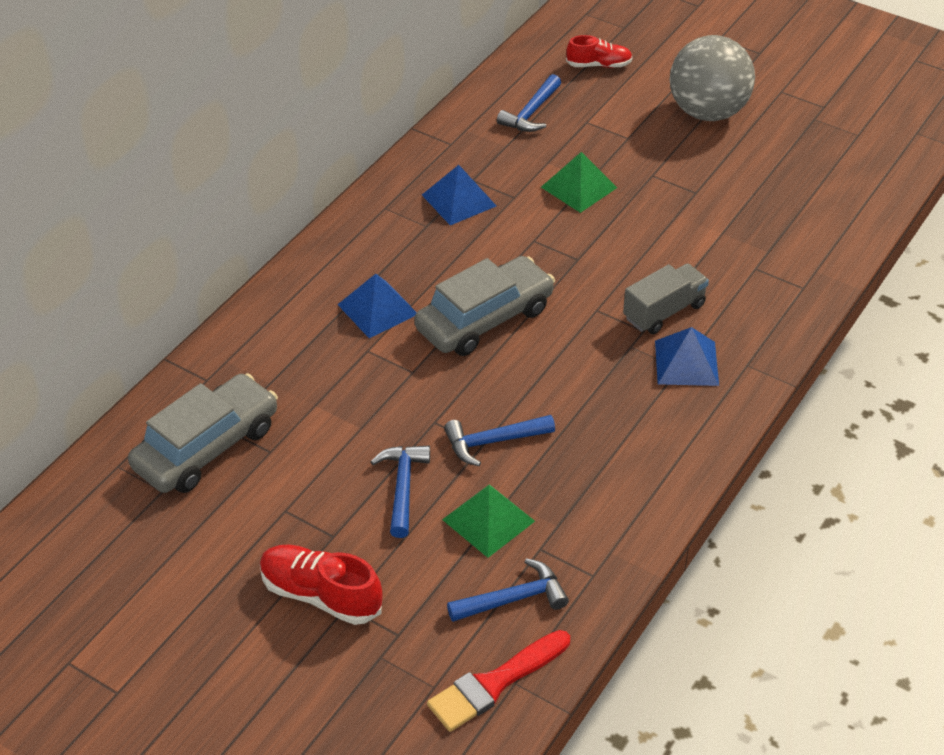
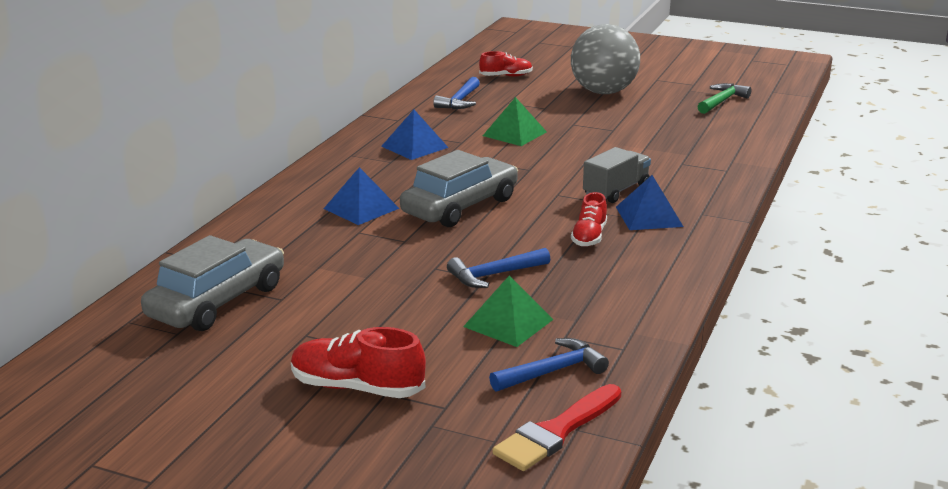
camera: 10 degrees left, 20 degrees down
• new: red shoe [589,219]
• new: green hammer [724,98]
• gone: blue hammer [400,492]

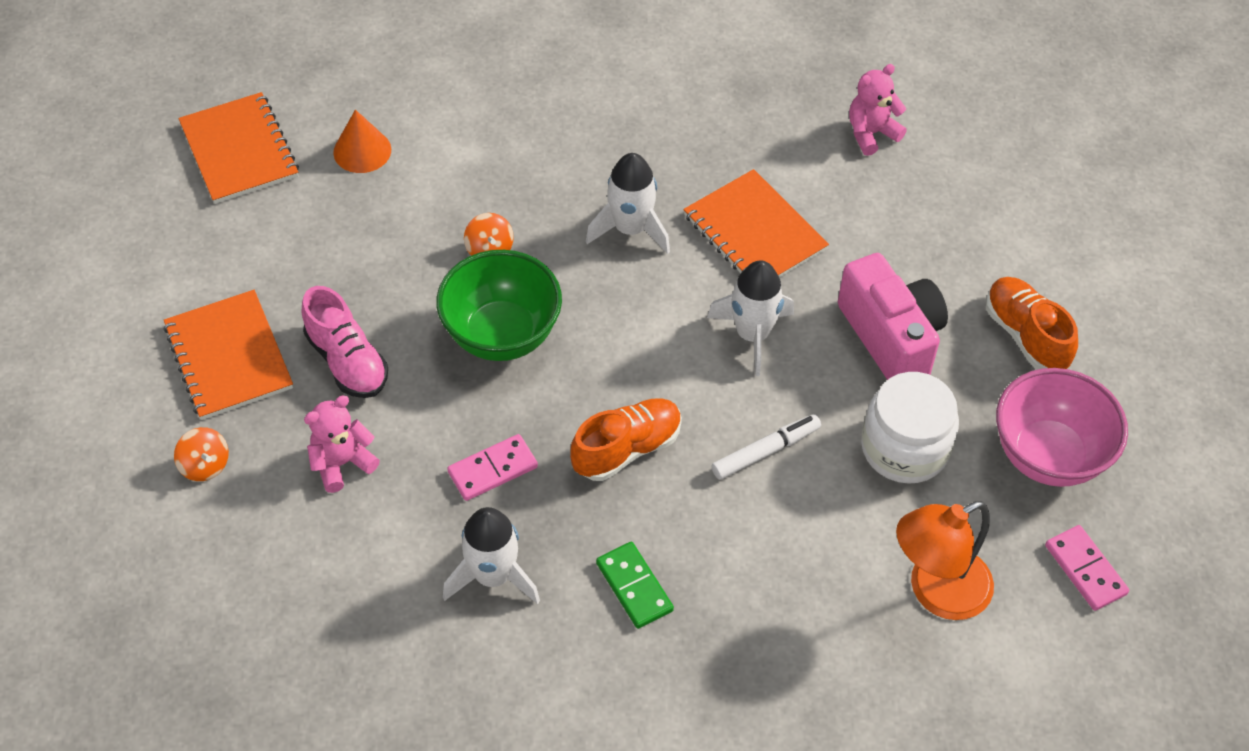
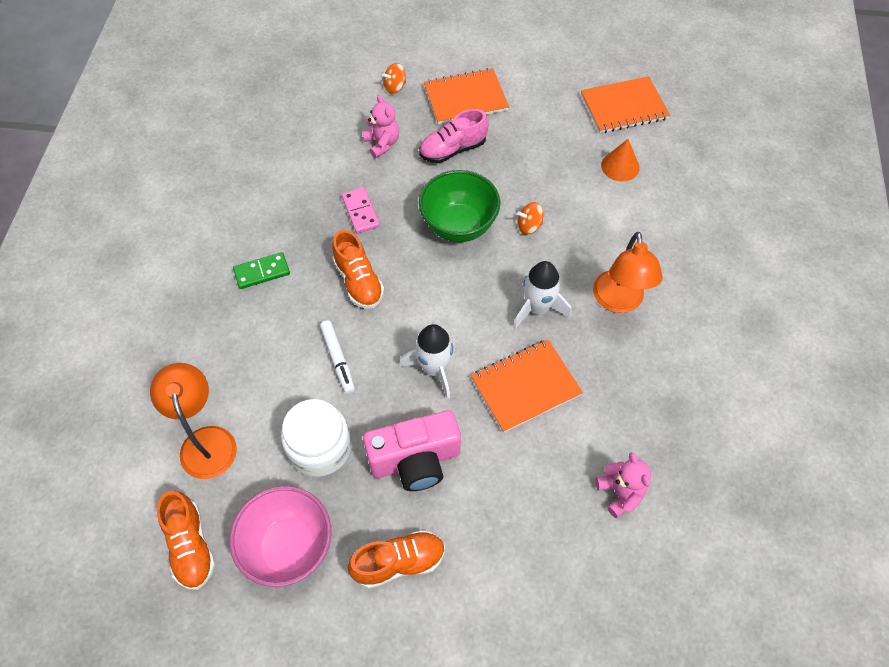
camera: 100 degrees right, 5 degrees up
• swapped: pink domino [1087,568] to orange shoe [186,540]
• new: orange lamp [628,272]
• gone: white rocket [491,555]

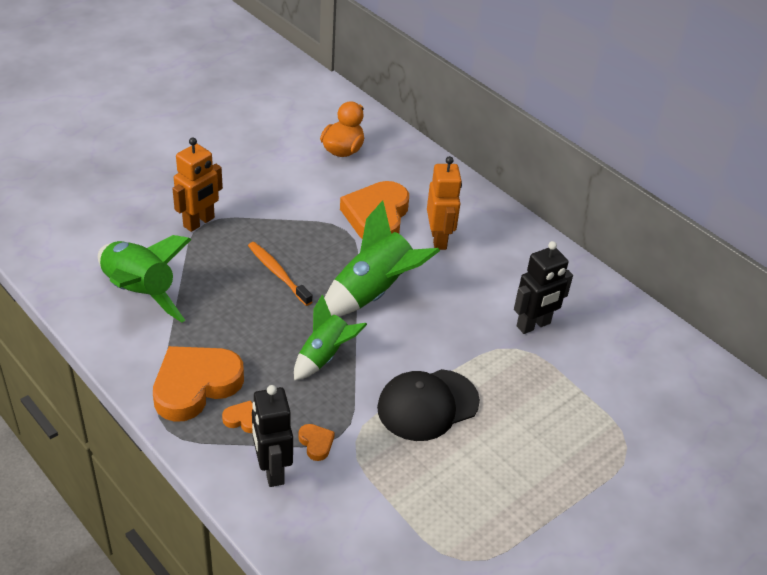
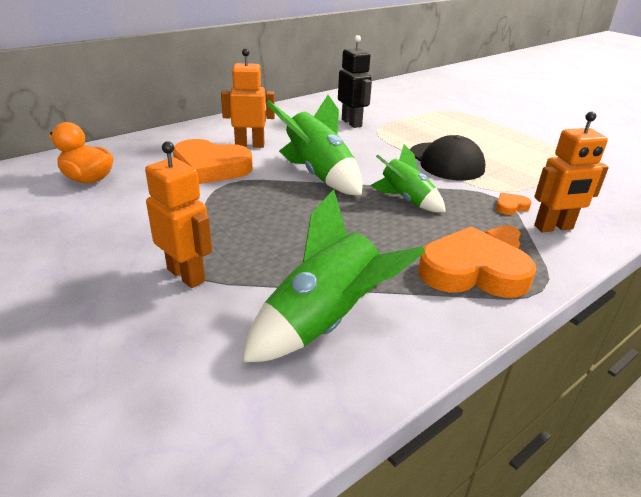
camera: 85 degrees left, 10 degrees down
• rotated: orange heart [198,384] = [477,262] 135 degrees clockwise
• repainted: black robot [272,436] to orange robot [571,172]
• gone: orange toothbrush [280,274]

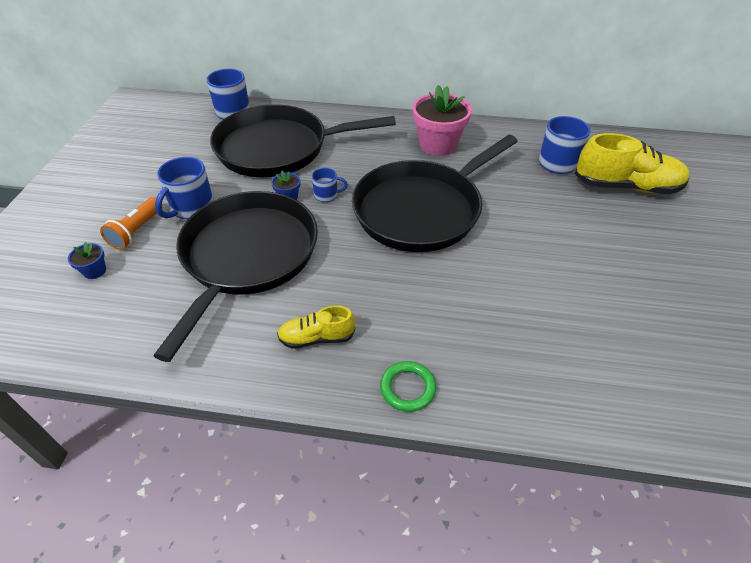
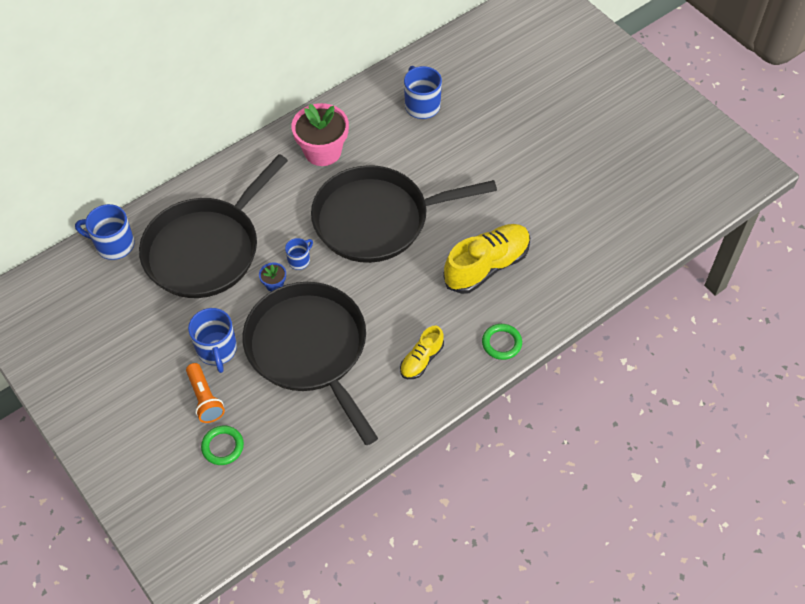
camera: 45 degrees left, 10 degrees up
• swapped: blue flower pot [87,260] to green ring [222,445]
• rotated: black pan [435,193] = [404,214] 75 degrees clockwise
• shifted: yellow shoe [632,163] to [486,259]

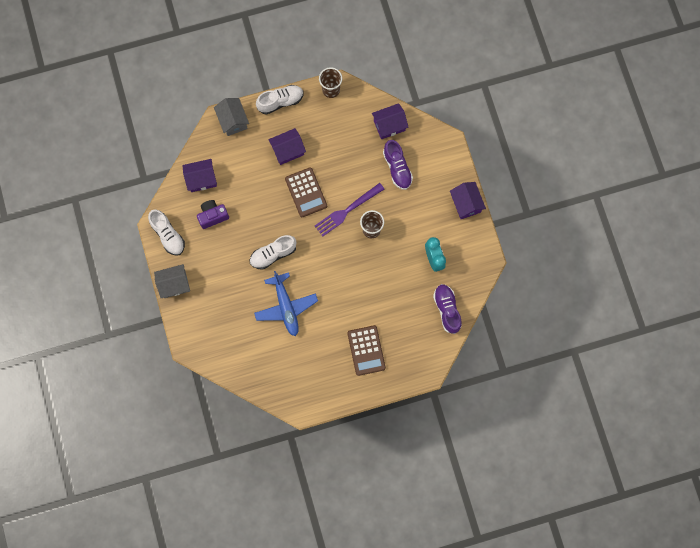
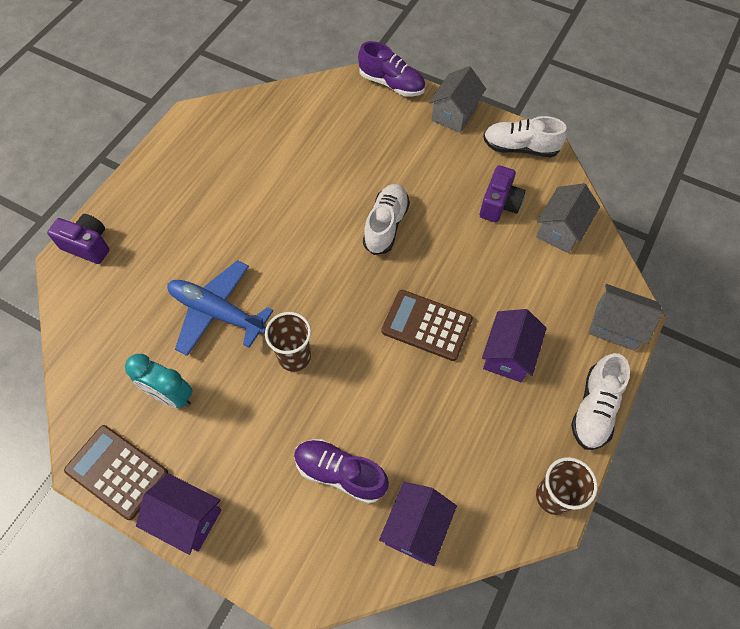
camera: 135 degrees right, 15 degrees down
• new: purple camera [78,239]
• shifted: brown calculator [366,350] to [116,472]
• shifted: blue plane [286,303] to [220,308]
• shifted: purple shoe [447,309] to [391,69]
• repainted: purple house [199,175] to grey house [568,218]
• gone: purple fork [349,210]

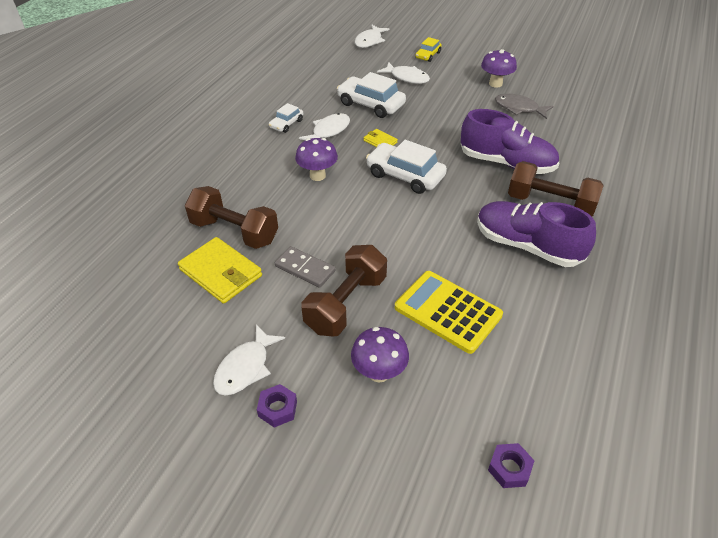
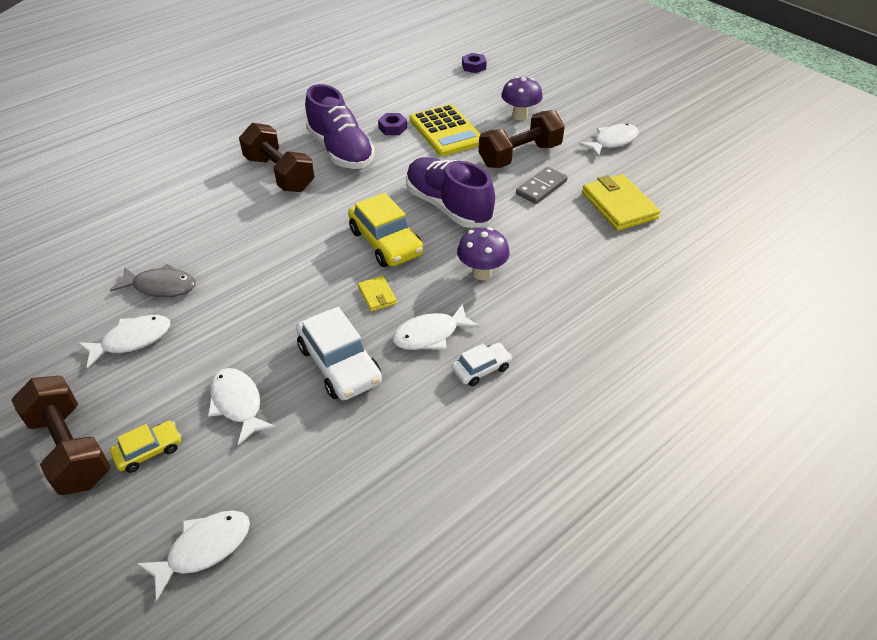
camera: 155 degrees left, 0 degrees up
• shifted: brown dumbbell [231,217] to [61,435]
• swapped: purple mushroom [499,68] to white fish [124,342]
• rotated: grey fish [524,106] = [153,280] 45 degrees counterclockwise
• repainted: white car [406,167] to yellow car [386,230]
• shifted: purple nut [277,406] to [392,124]
• shifted: purple shoe [510,141] to [450,192]
• rotated: grey domino [305,267] = [542,185] 75 degrees clockwise

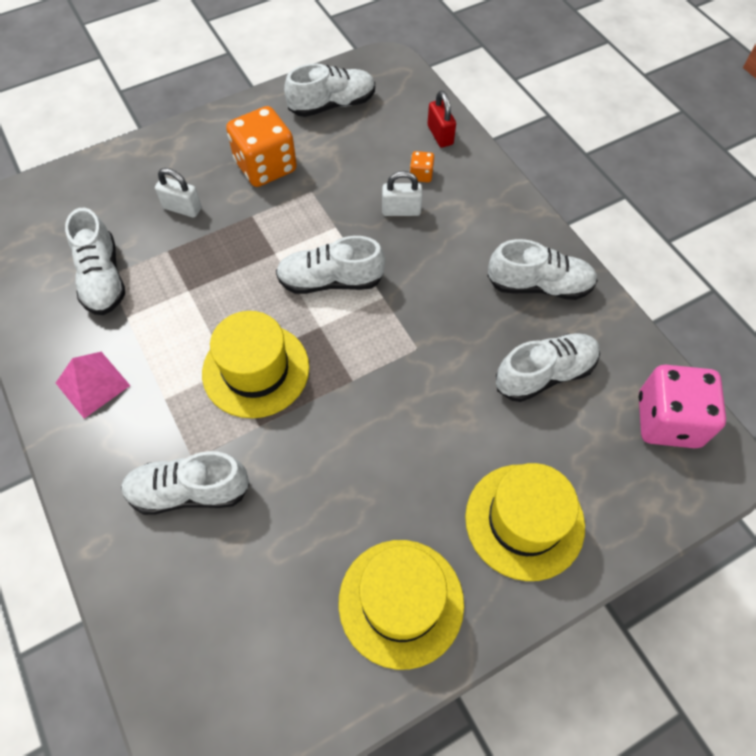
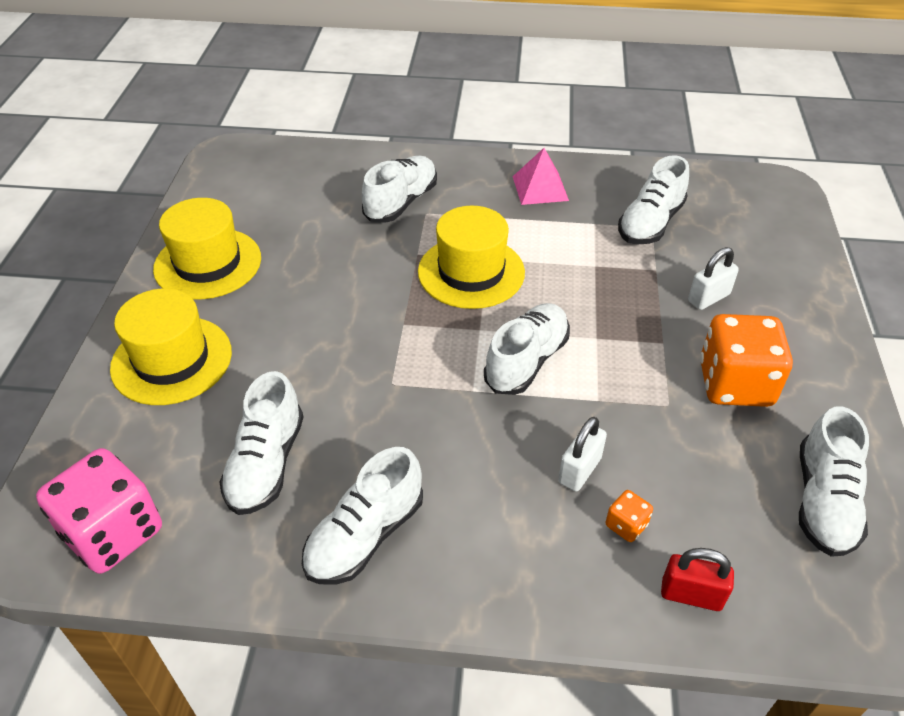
camera: 125 degrees right, 15 degrees down
• rotated: white shoe [95,261] = [653,200] 75 degrees counterclockwise

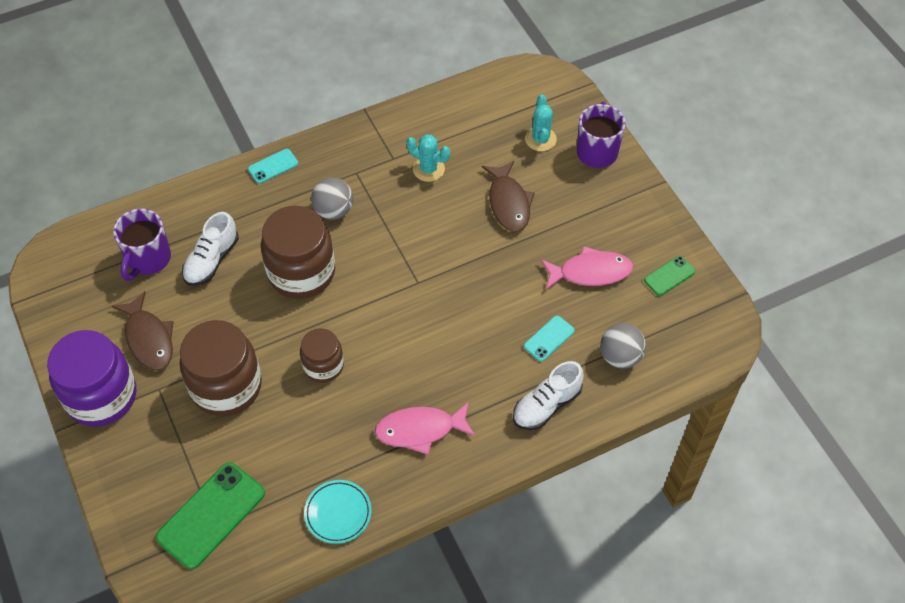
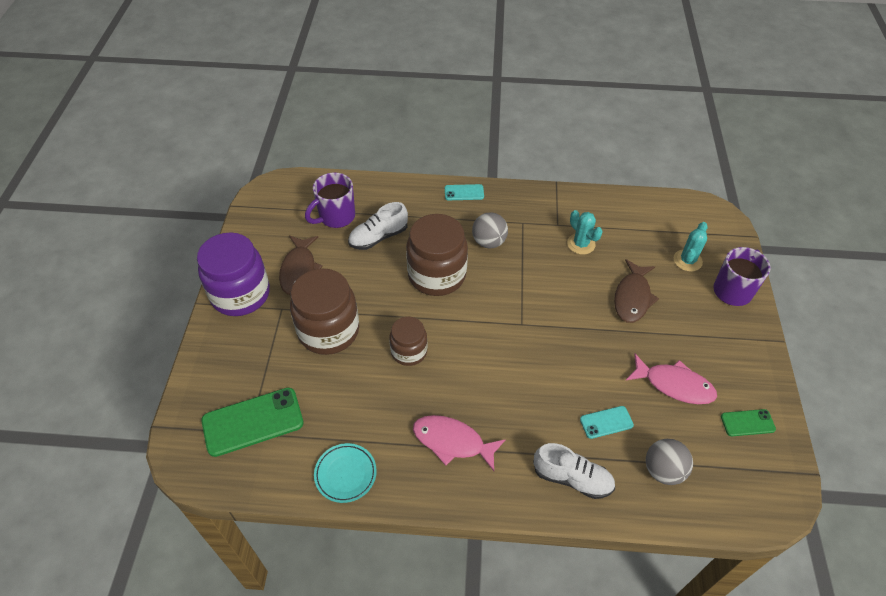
camera: 30 degrees right, 5 degrees down
• rotated: white shoe [548,395] = [574,471] 150 degrees counterclockwise

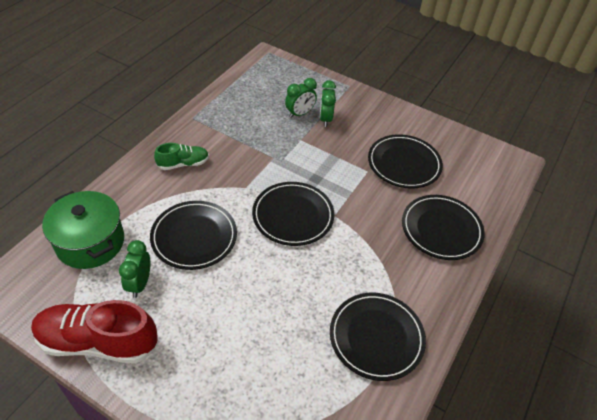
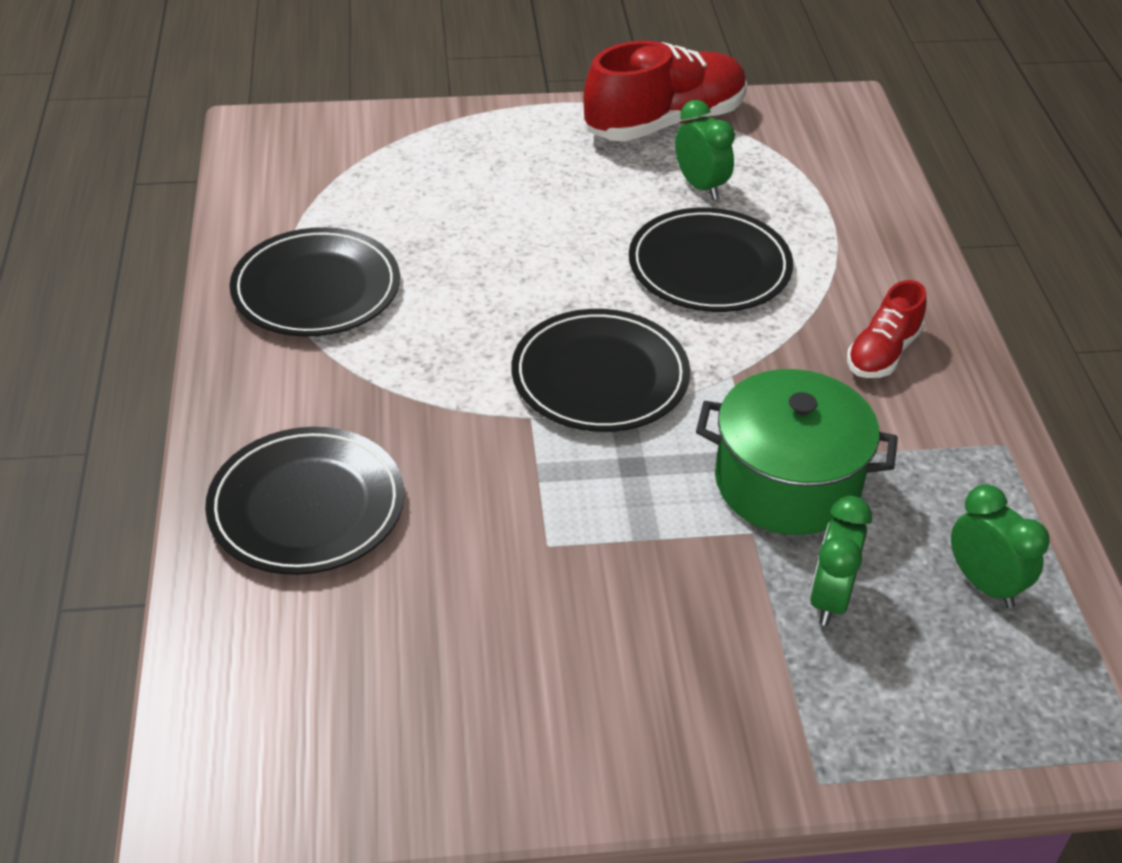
camera: 145 degrees right, 5 degrees down
• shifted: green pot [83,230] to [797,452]
• repainted: green shoe [181,156] to red shoe [887,329]
• shifted: green clock [328,103] to [1000,546]
• gone: black plate [405,161]

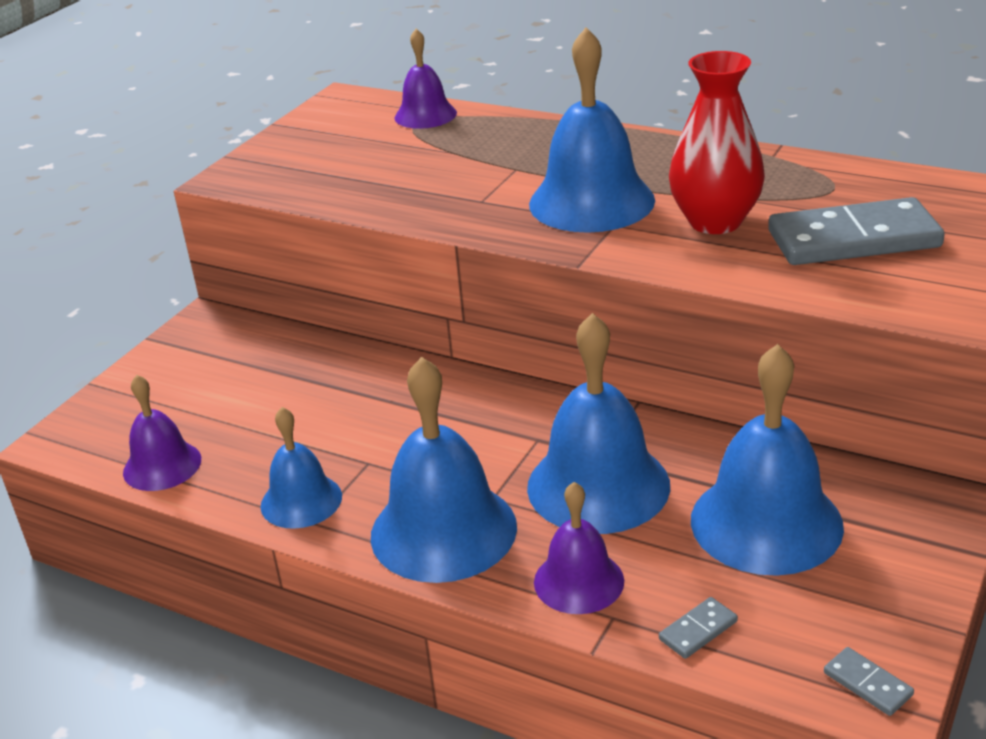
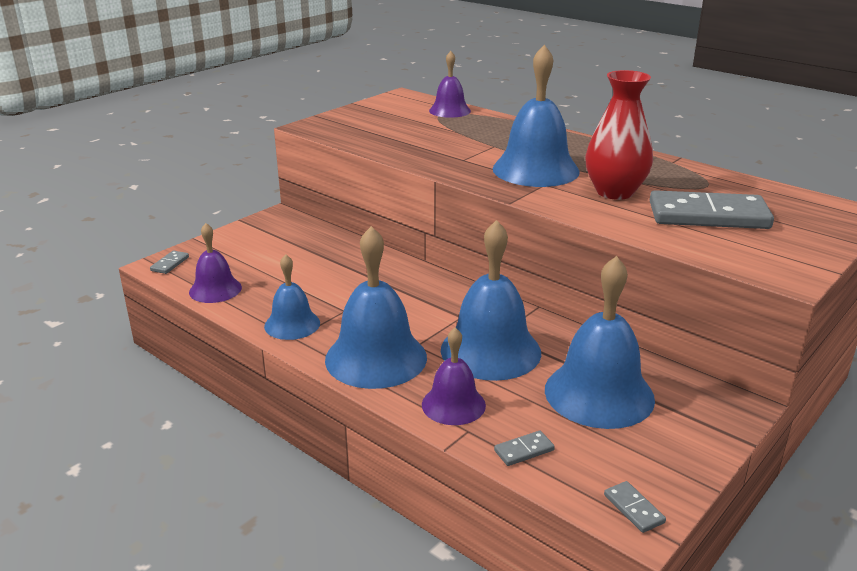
camera: 10 degrees right, 5 degrees down
• new: grey domino [169,262]

